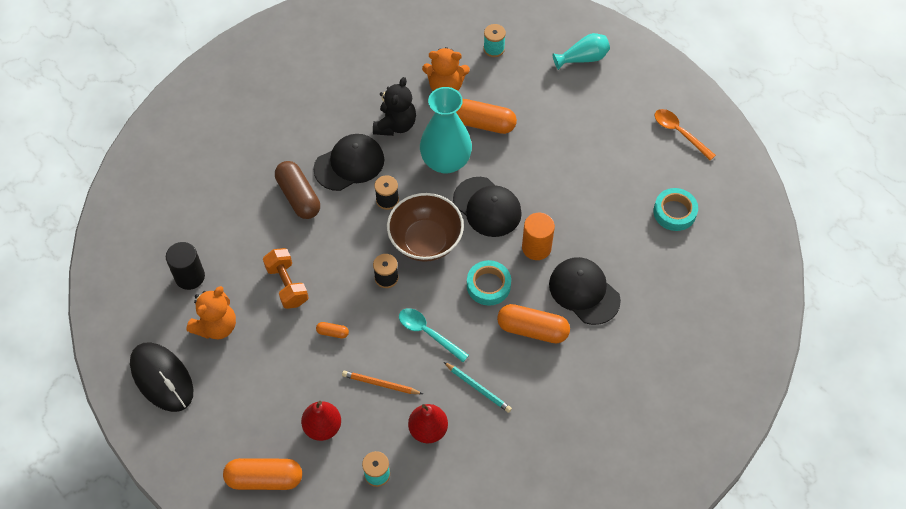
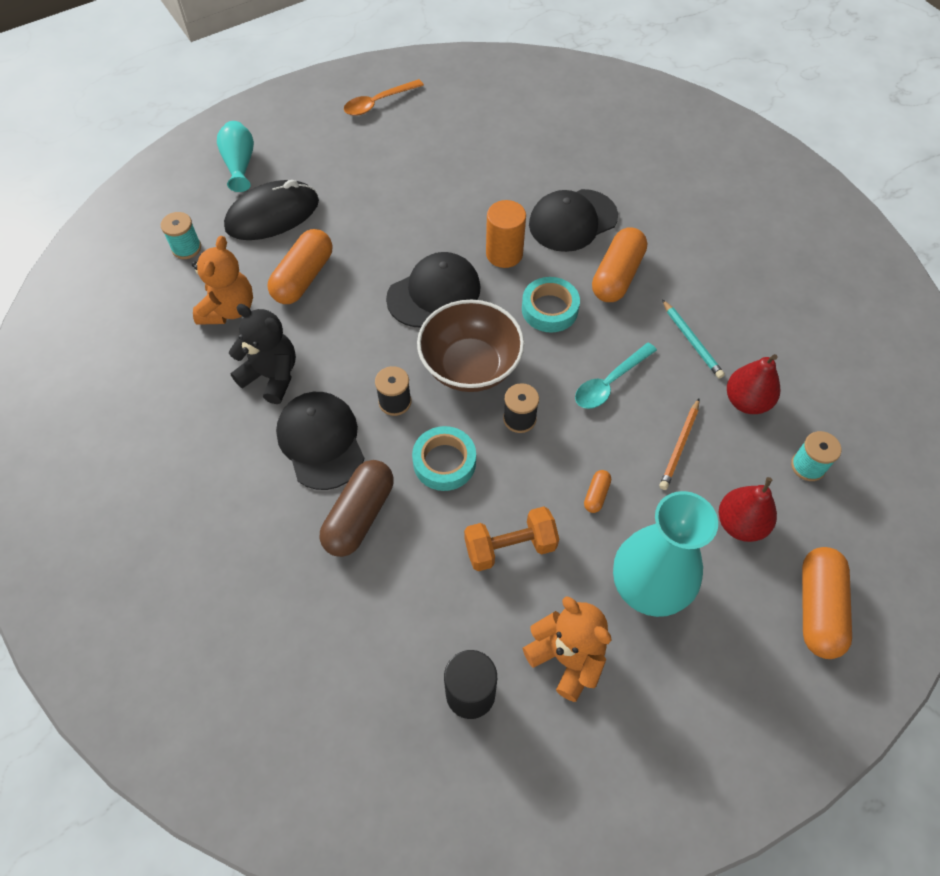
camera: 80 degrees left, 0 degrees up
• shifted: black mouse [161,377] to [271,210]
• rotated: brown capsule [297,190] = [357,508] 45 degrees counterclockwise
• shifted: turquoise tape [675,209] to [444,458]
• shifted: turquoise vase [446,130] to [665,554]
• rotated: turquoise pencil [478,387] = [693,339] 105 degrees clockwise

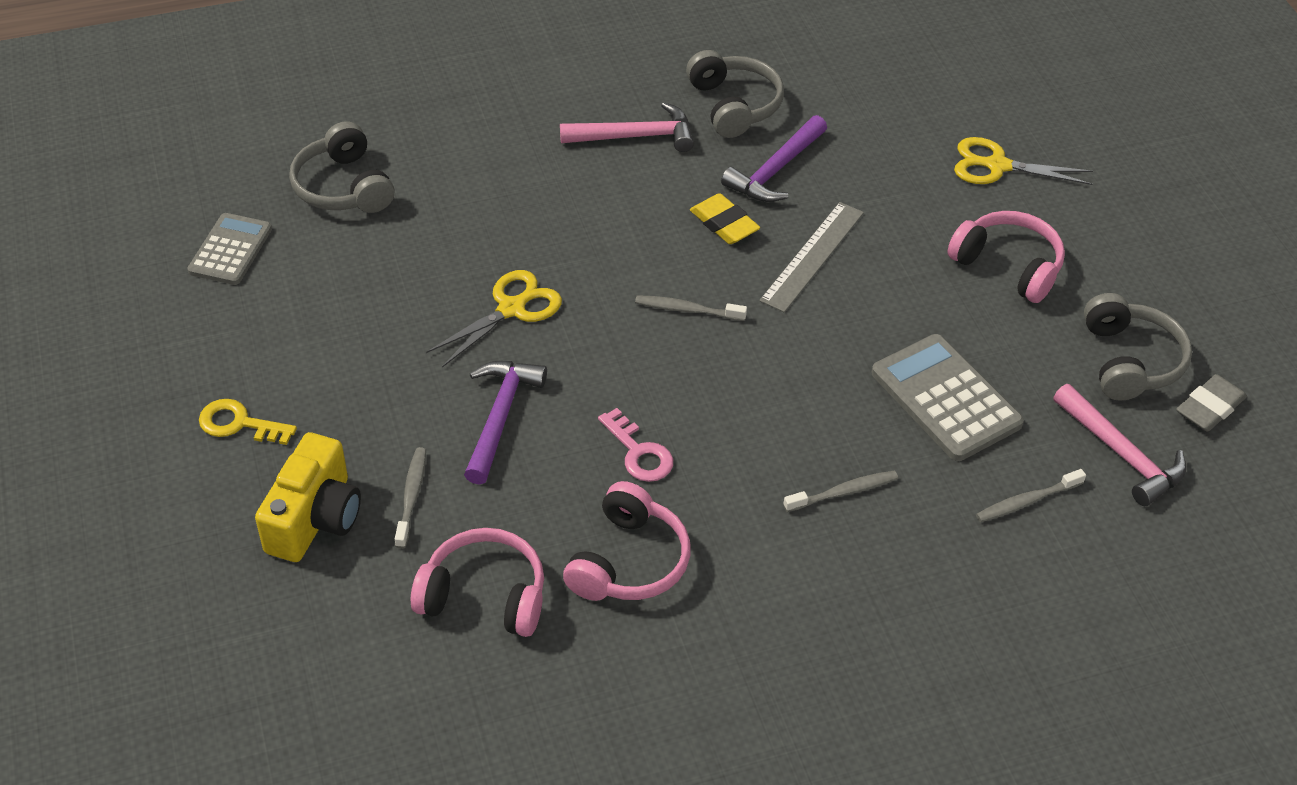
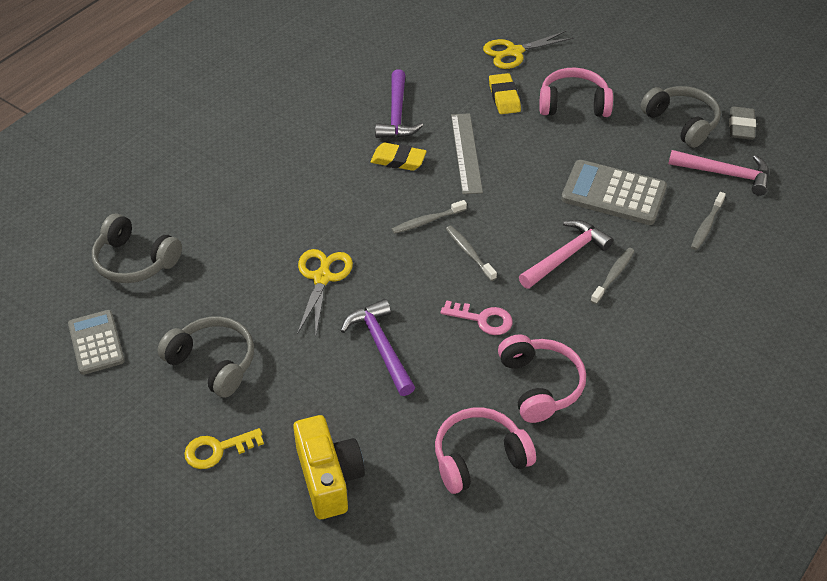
camera: 35 degrees left, 0 degrees up
• shifted: grey headphones [735,94] to [206,357]
• shifted: grey toothbrush [410,498] to [471,253]
• new: yellow eraser [505,93]
• shifted: pink hammer [627,127] to [566,254]

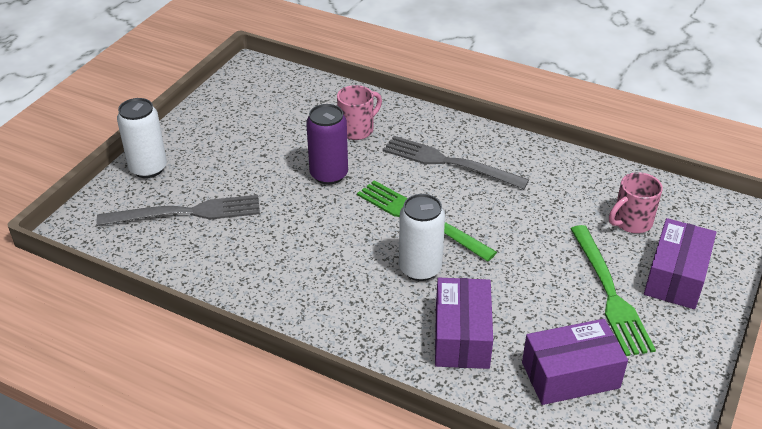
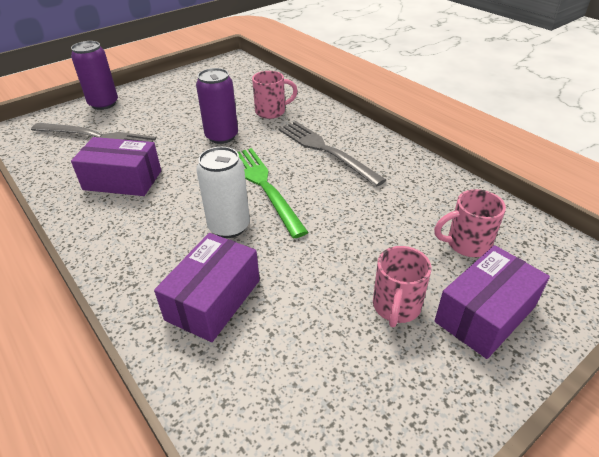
camera: 25 degrees right, 0 degrees up
• repainted: white can [142,138] to purple can [94,75]
• shifted: purple box [575,362] to [116,166]
• swapped: green fork [613,290] to pink mug [402,286]

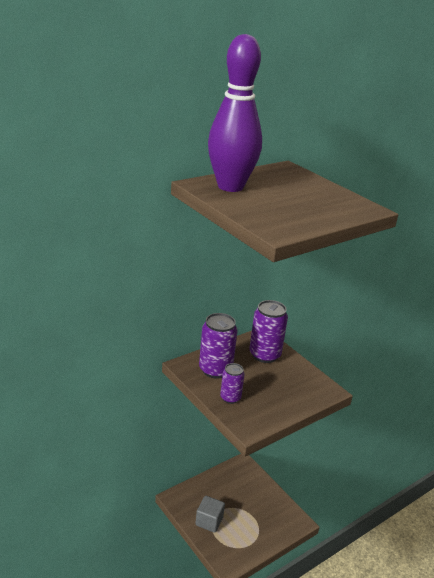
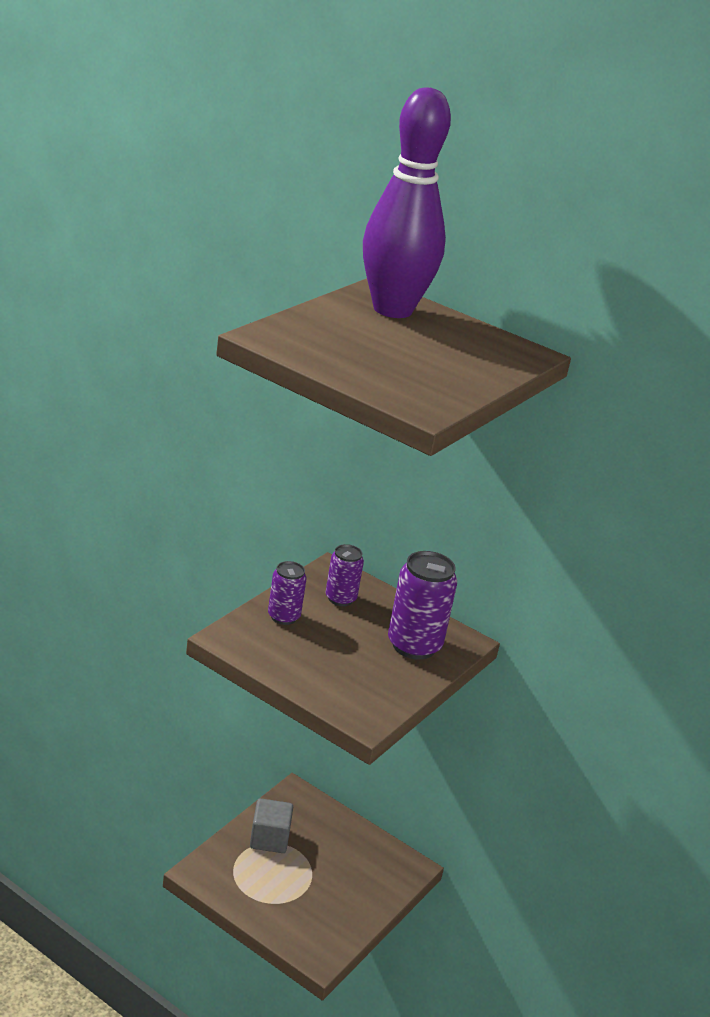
camera: 70 degrees right, 0 degrees up
• scaled: purple can [218,346] = [344,575] x0.59

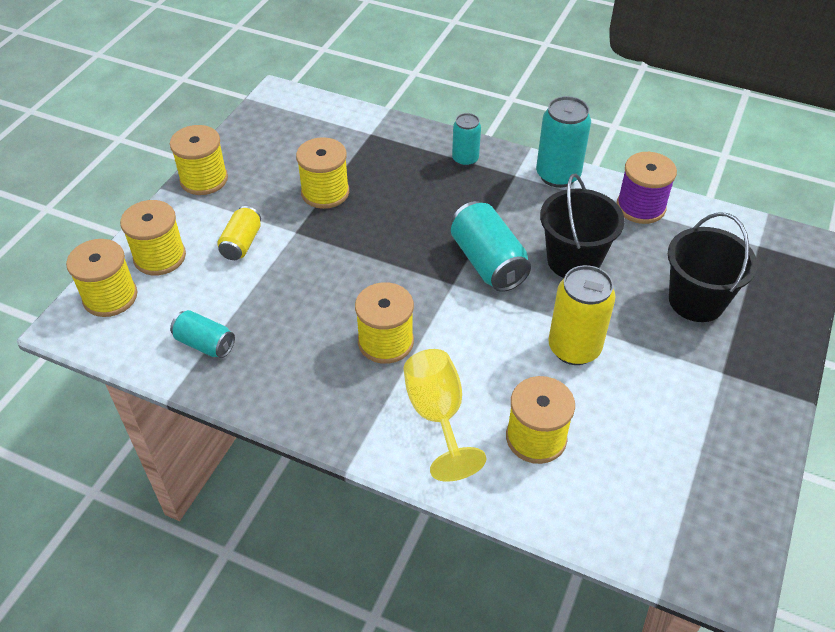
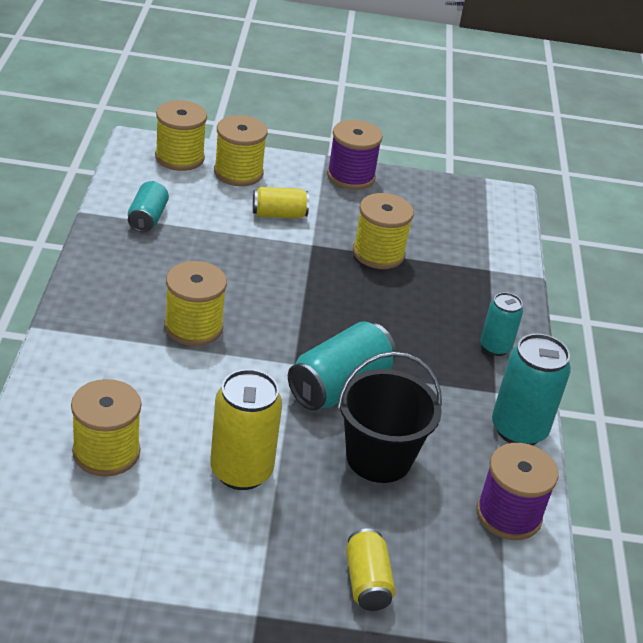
camera: 65 degrees right, 10 degrees down
• repainted: yellow spool [199,160] to purple spool [355,155]
• swapped: black bucket [712,267] to yellow can [370,570]
• gone: yellow goblet [445,415]

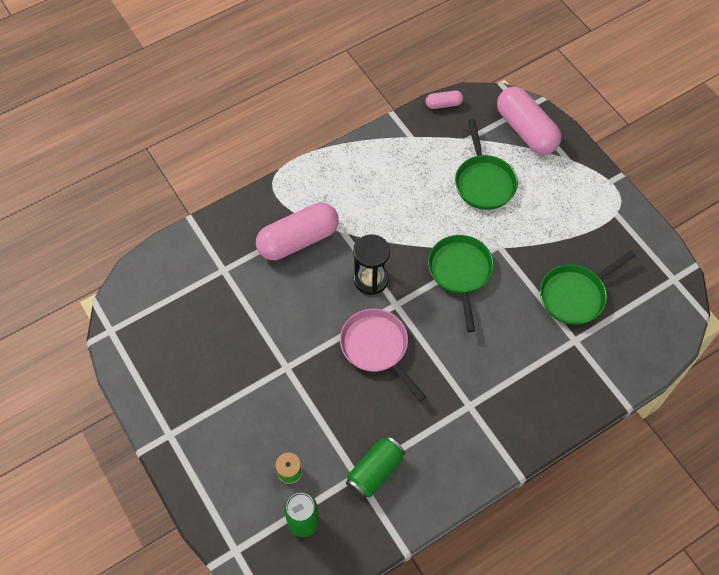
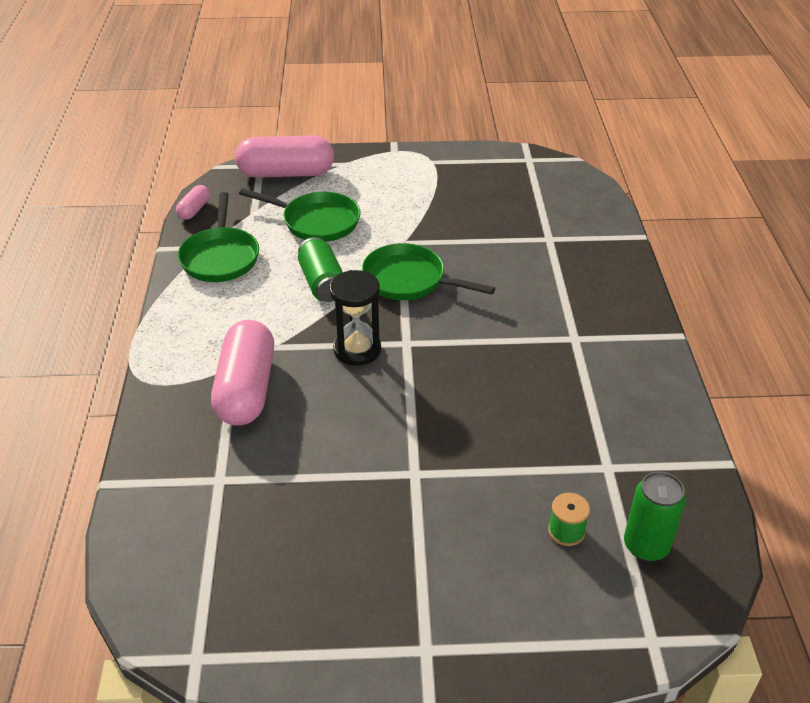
camera: 60 degrees left, 20 degrees down
• shifted: green pan [588,287] to [218,237]
• shifted: green can [375,467] to [320,269]
• gone: pink pan [383,355]

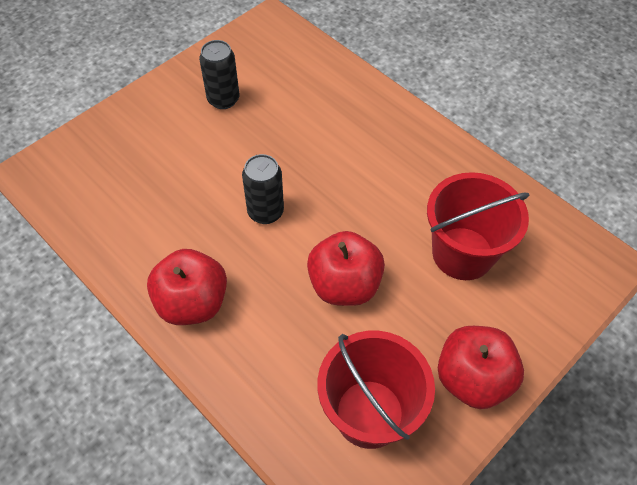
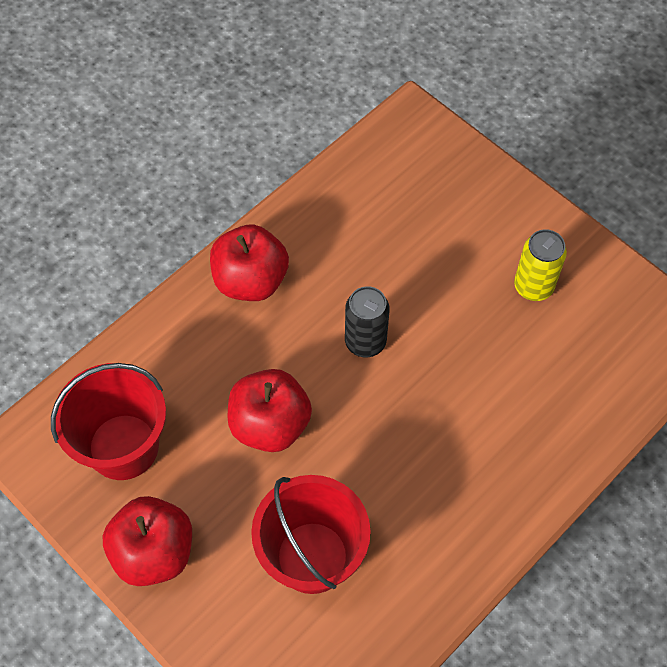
camera: 90 degrees right, 5 degrees up
• repainted: black can [219,74] to yellow can [540,265]

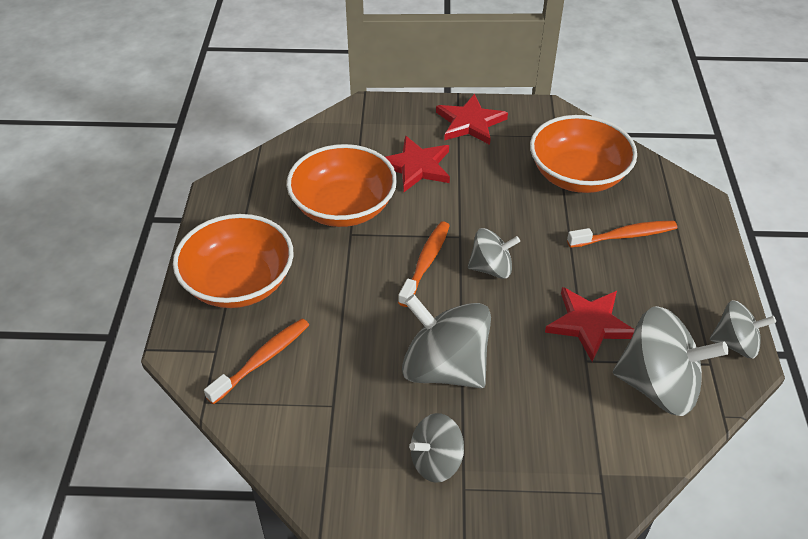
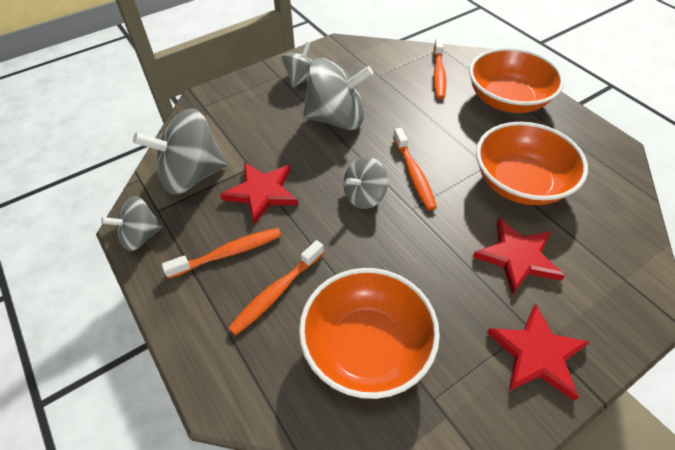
camera: 145 degrees right, 5 degrees up
• new: orange toothbrush [221,253]

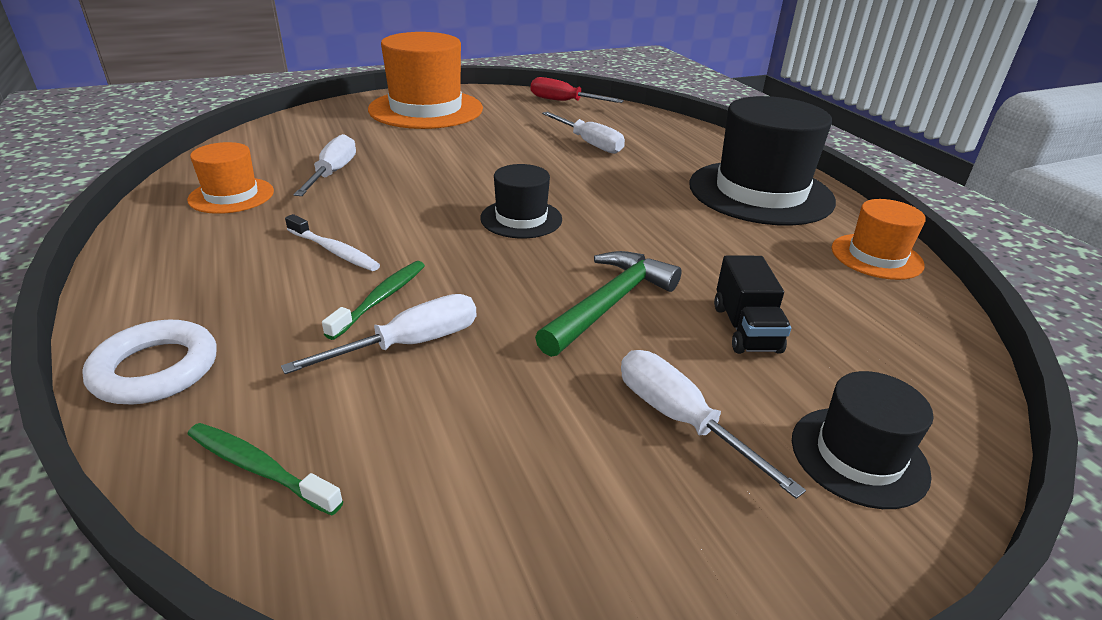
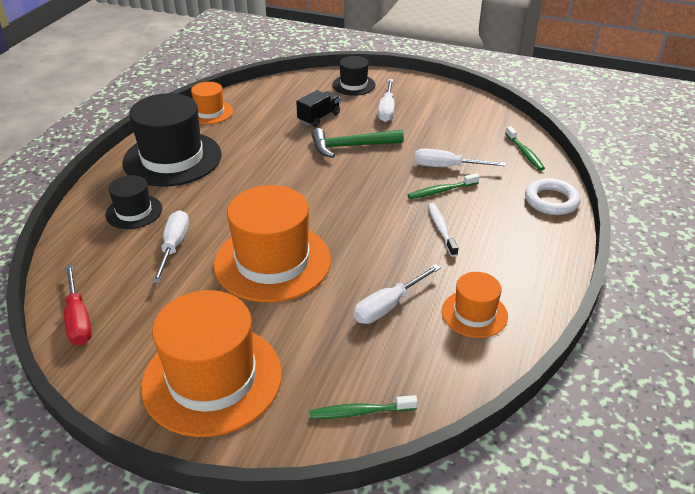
camera: 135 degrees left, 5 degrees up
• shifted: black hat [521,201] to [133,202]
• new: orange hat [272,243]
• new: green toothbrush [363,407]

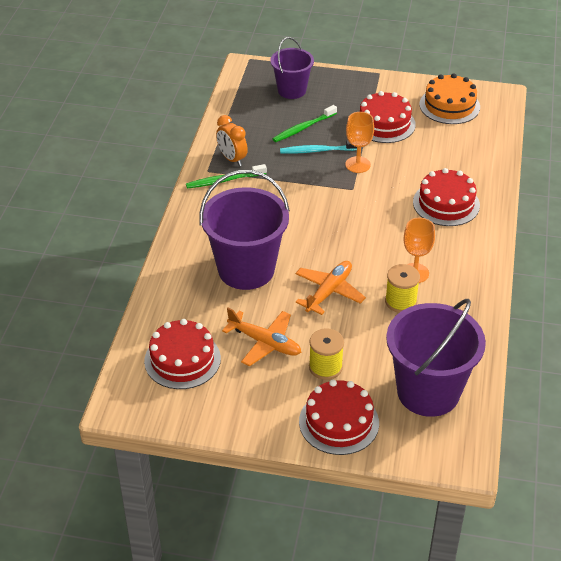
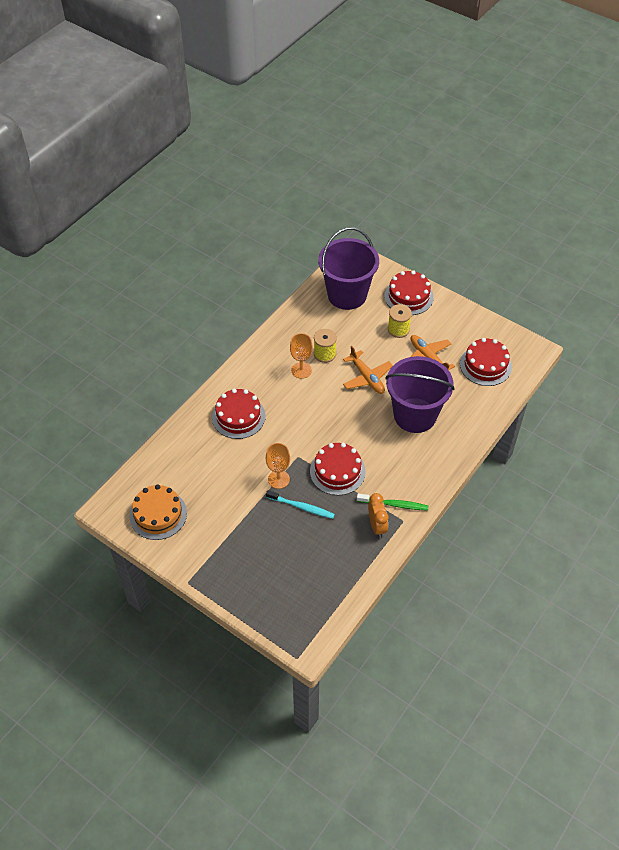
camera: 155 degrees left, 10 degrees up
• shifted: red cake [387,117] to [338,469]
• rotated: orange plane [330,288] = [368,370] 90 degrees counterclockwise
• gone: purple bucket [292,68]
• gone: green toothbrush [304,123]

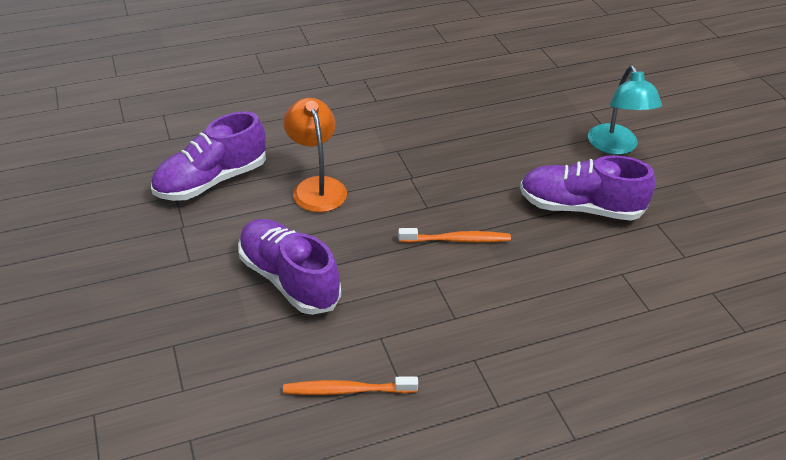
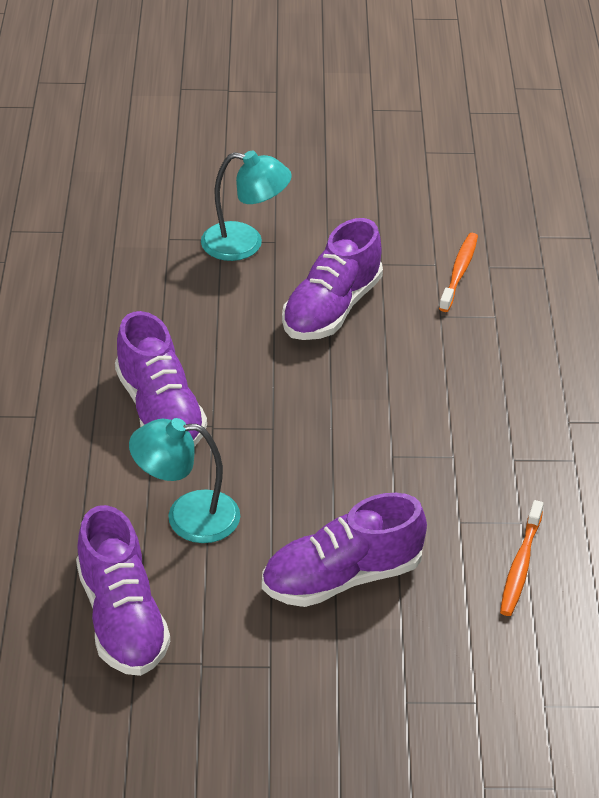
camera: 70 degrees left, 0 degrees up
• new: purple shoe [161,379]
• repainted: orange lamp [315,155] to turquoise lamp [184,480]
• shifted: orange toothbrush [454,235] to [458,272]

